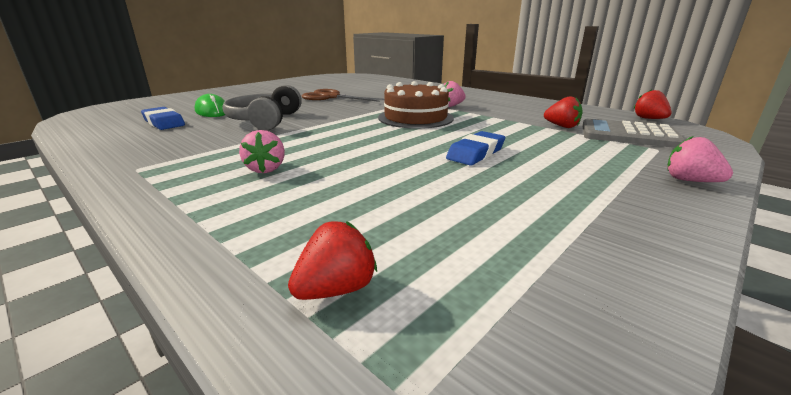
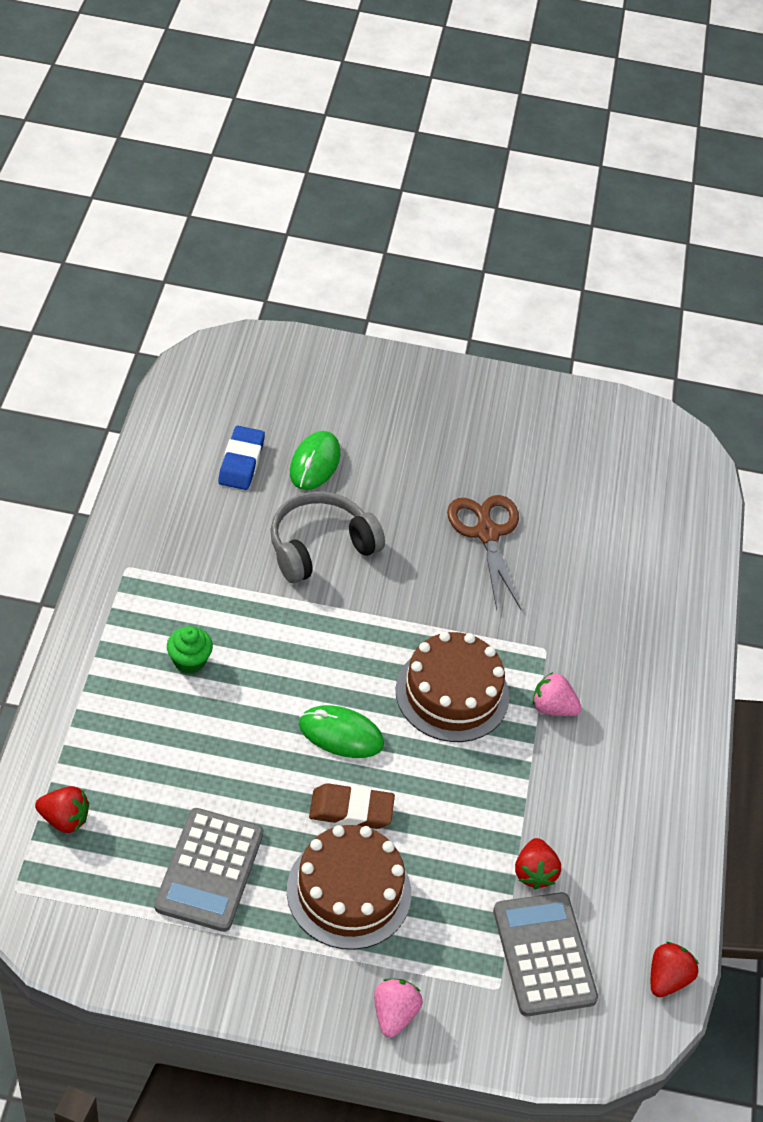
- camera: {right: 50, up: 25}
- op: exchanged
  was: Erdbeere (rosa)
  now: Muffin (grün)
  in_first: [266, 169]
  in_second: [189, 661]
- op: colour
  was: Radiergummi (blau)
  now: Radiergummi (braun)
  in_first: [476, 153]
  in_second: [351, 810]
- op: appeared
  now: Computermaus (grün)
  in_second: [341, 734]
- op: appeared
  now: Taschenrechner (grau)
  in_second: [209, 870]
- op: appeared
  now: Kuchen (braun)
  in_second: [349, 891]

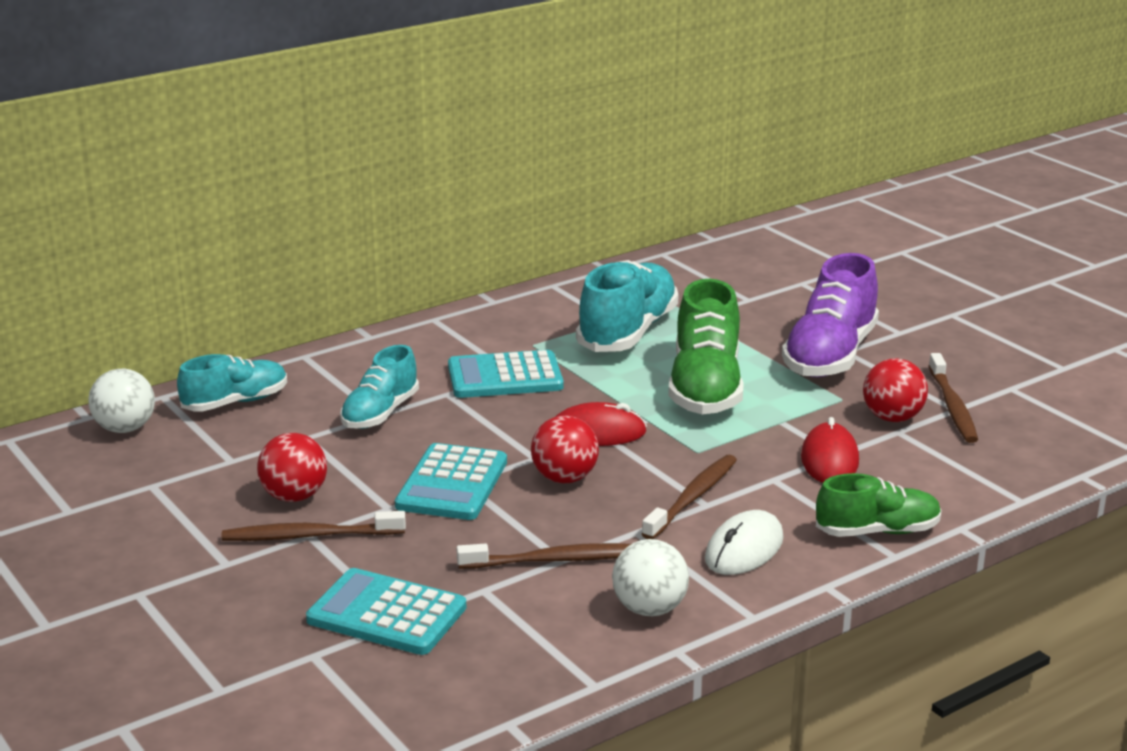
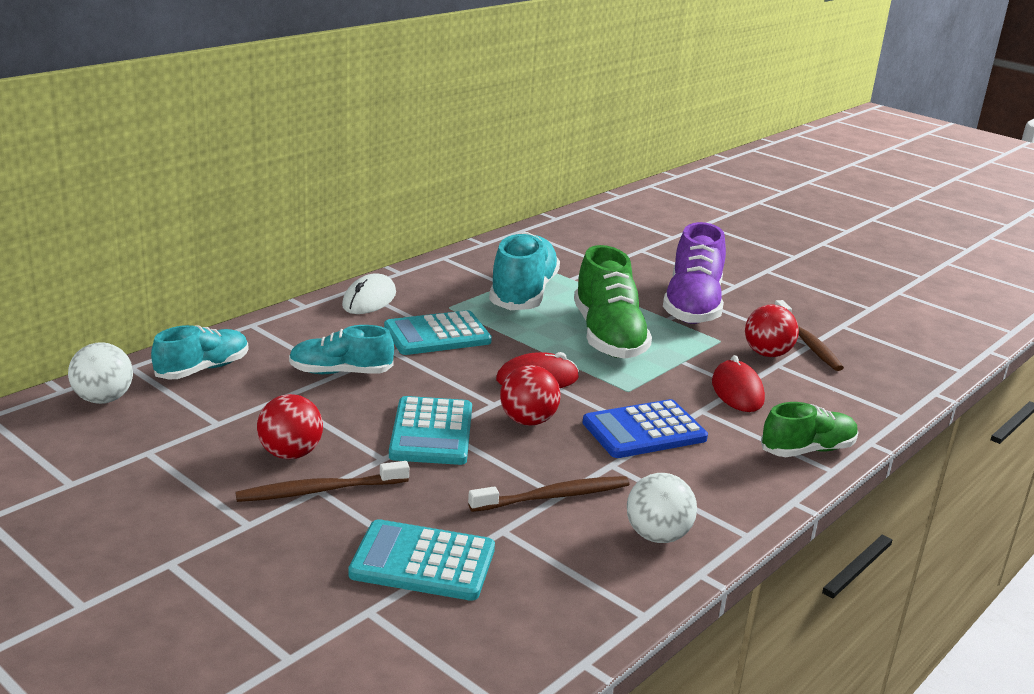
- camera: {right: -15, up: 0}
- op: spun
  was: Schuh (türkis)
  in_first: [380, 413]
  in_second: [340, 372]
  clockwise: 75
- op: exchanged
  was: Zahnbürste (braun)
  now: Taschenrechner (blau)
  in_first: [693, 497]
  in_second: [644, 431]
- op: relocated
  was: Computermaus (weiß)
  in_first: [744, 549]
  in_second: [369, 299]

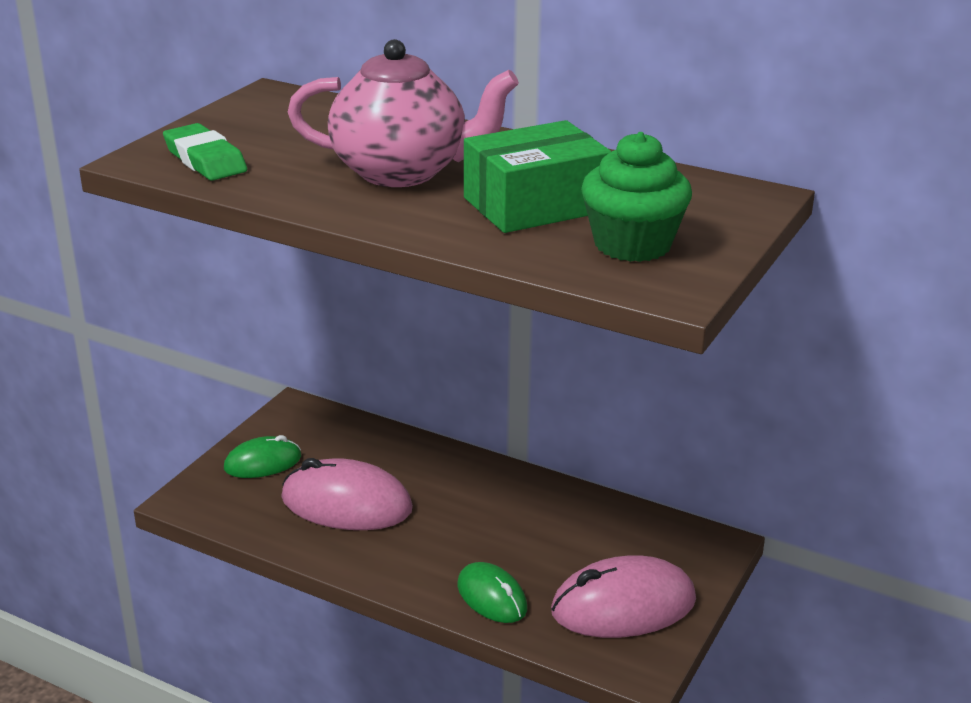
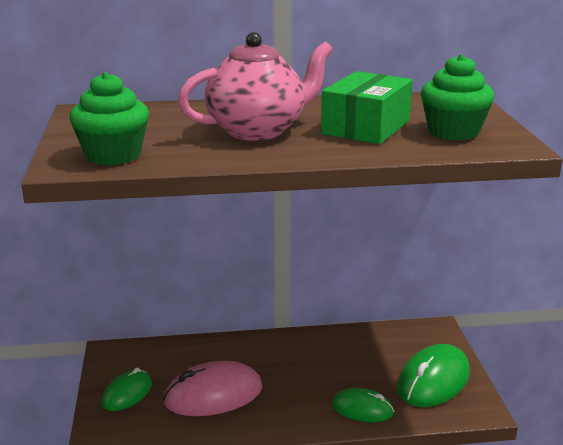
- camera: {right: -35, up: -5}
- op: exchanged
  was: Radiergummi (grün)
  now: Muffin (grün)
  in_first: [205, 160]
  in_second: [113, 155]
- op: colour
  was: Computermaus (rosa)
  now: Computermaus (grün)
  in_first: [623, 606]
  in_second: [433, 381]

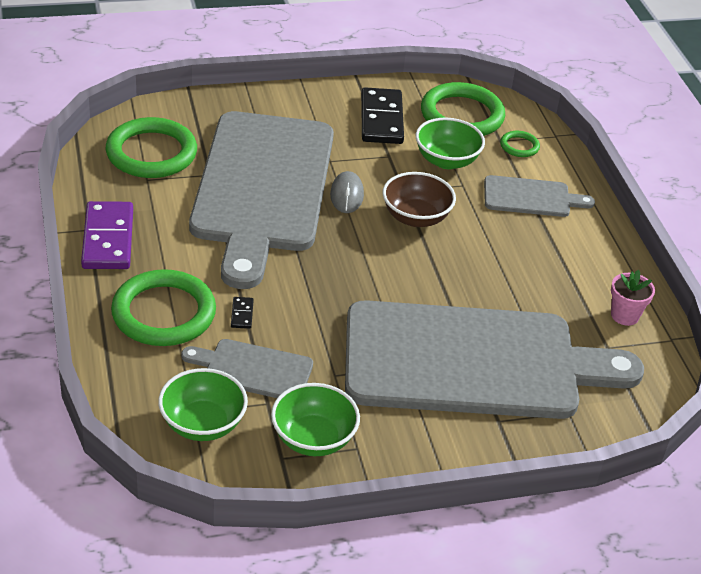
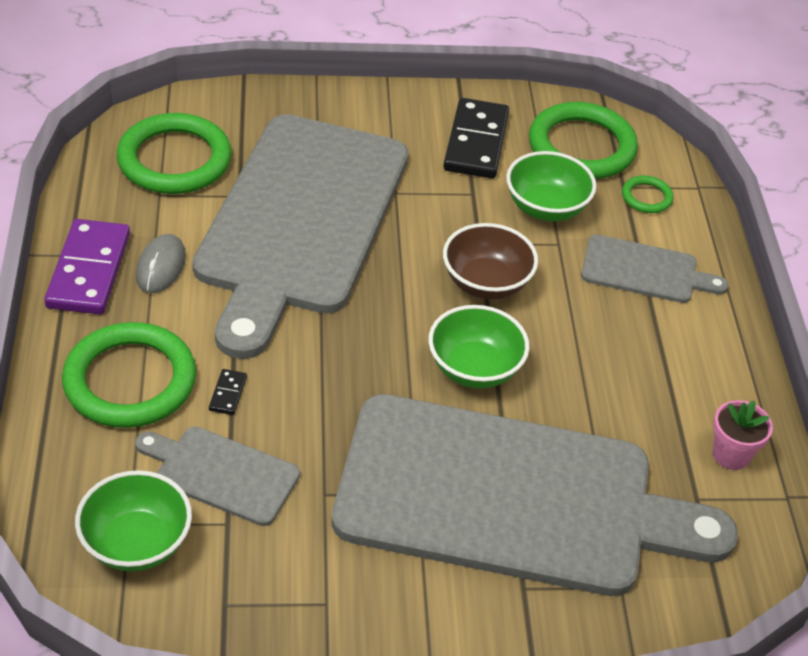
- camera: {right: 10, up: 5}
- op: relocated
  was: Computermaus (grau)
  in_first: [346, 195]
  in_second: [161, 267]
- op: relocated
  was: Schüssel (grün)
  in_first: [313, 439]
  in_second: [474, 368]

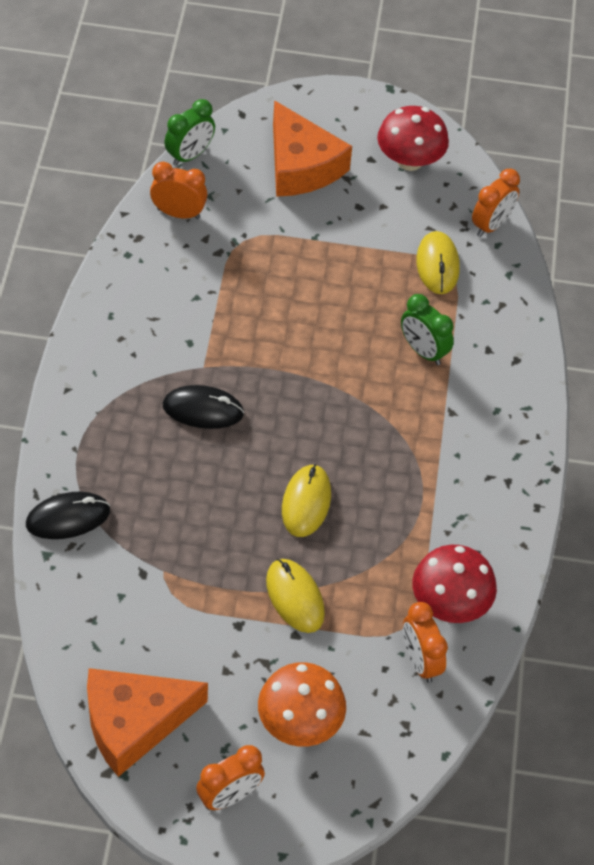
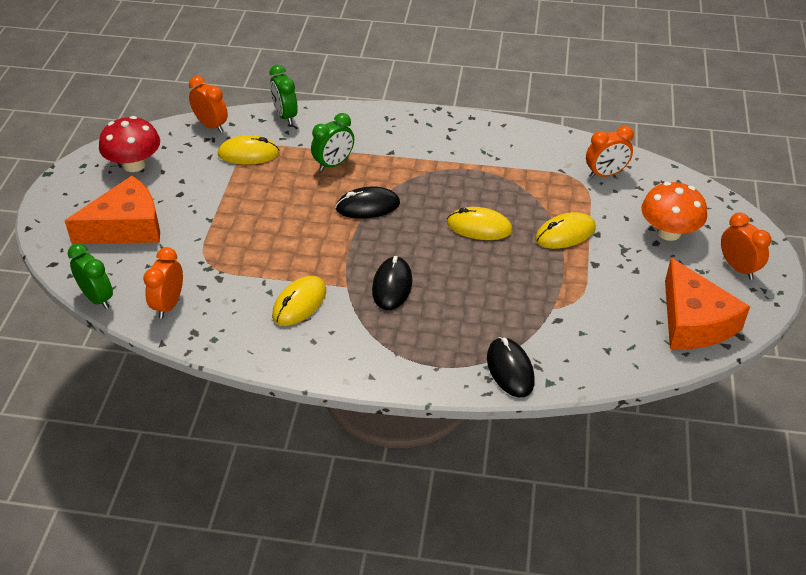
- camera: {right: -85, up: -10}
- op: missing
  was: Pilz (rot)
  in_first: [450, 603]
- op: appeared
  now: Wecker (grün)
  in_second: [285, 116]
- op: appeared
  now: Computermaus (schwarz)
  in_second: [368, 206]
- op: appeared
  now: Computermaus (gelb)
  in_second: [299, 303]

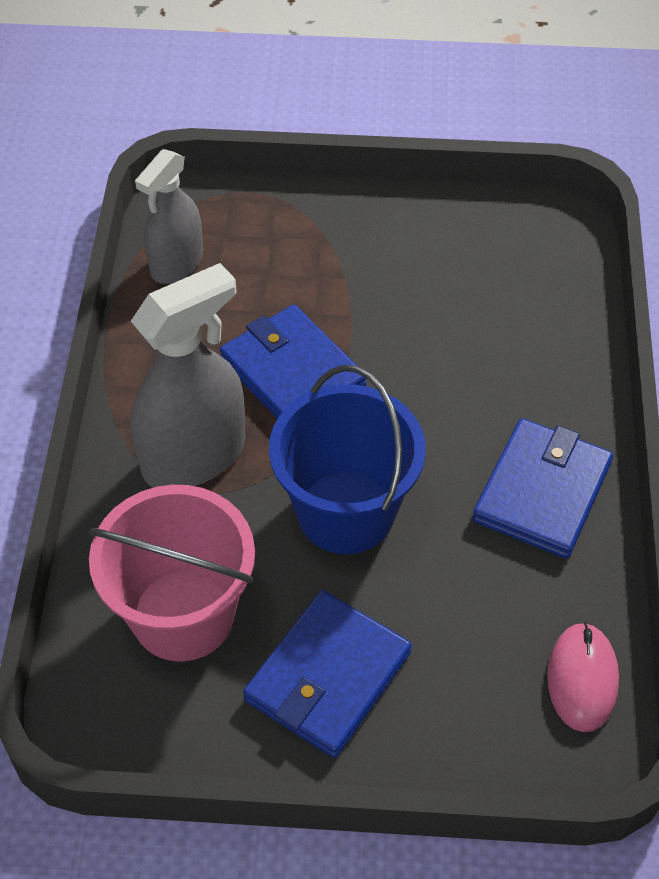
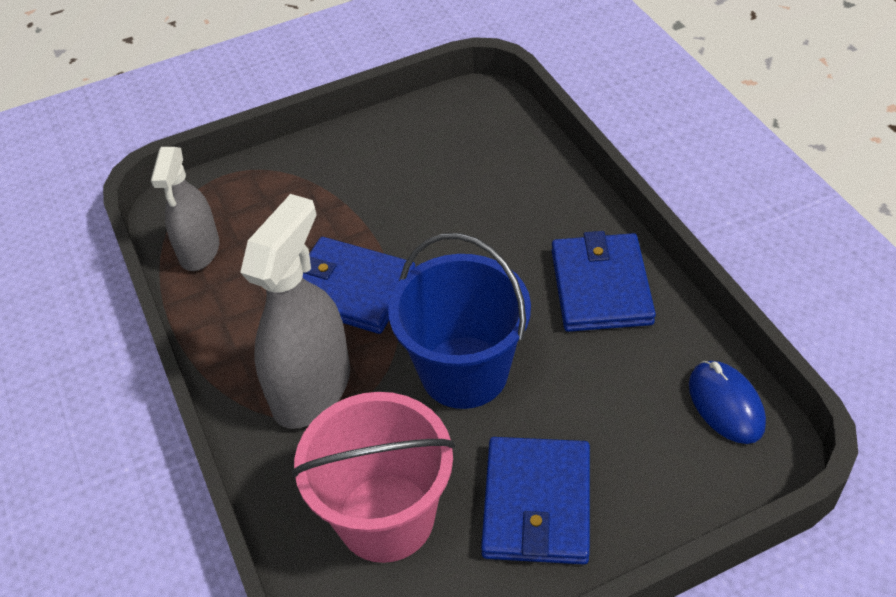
- camera: {right: -25, up: -5}
- op: colour
  was: Computermaus (rosa)
  now: Computermaus (blau)
  in_first: [582, 679]
  in_second: [726, 404]

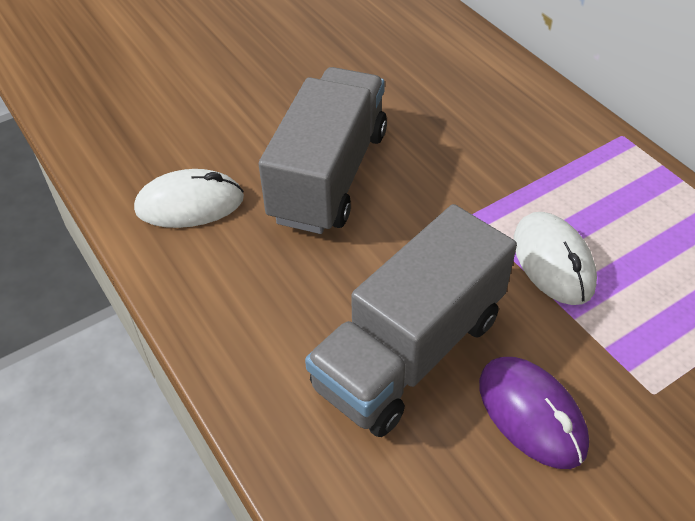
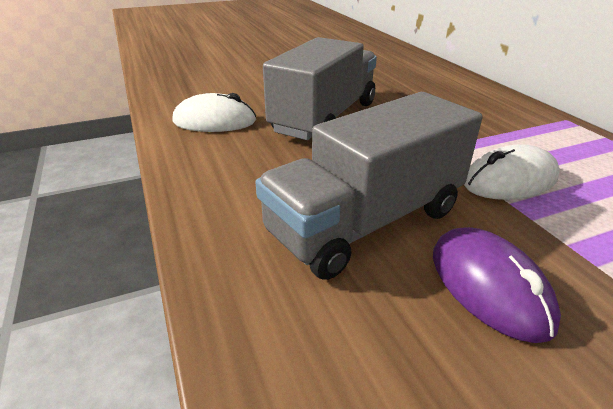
- camera: {right: 10, up: -15}
- op: spun
  was: Computermaus (weiß)
  in_first: [553, 261]
  in_second: [509, 180]
  clockwise: 75

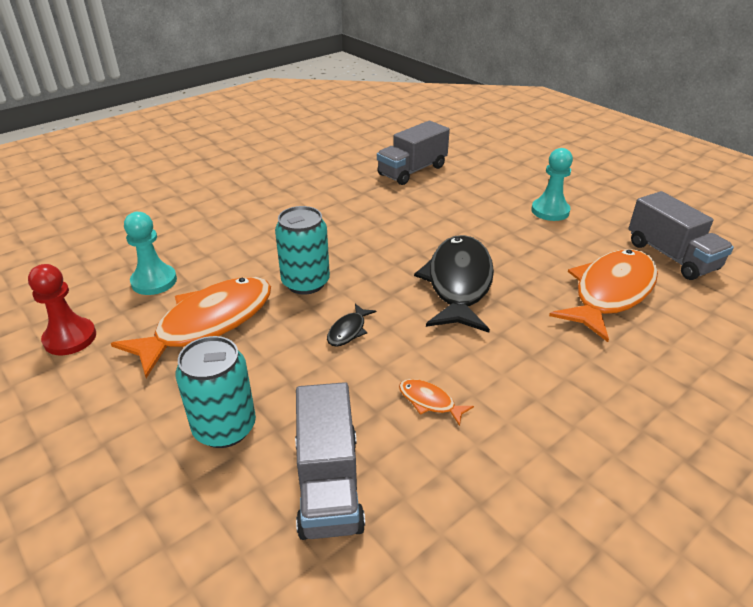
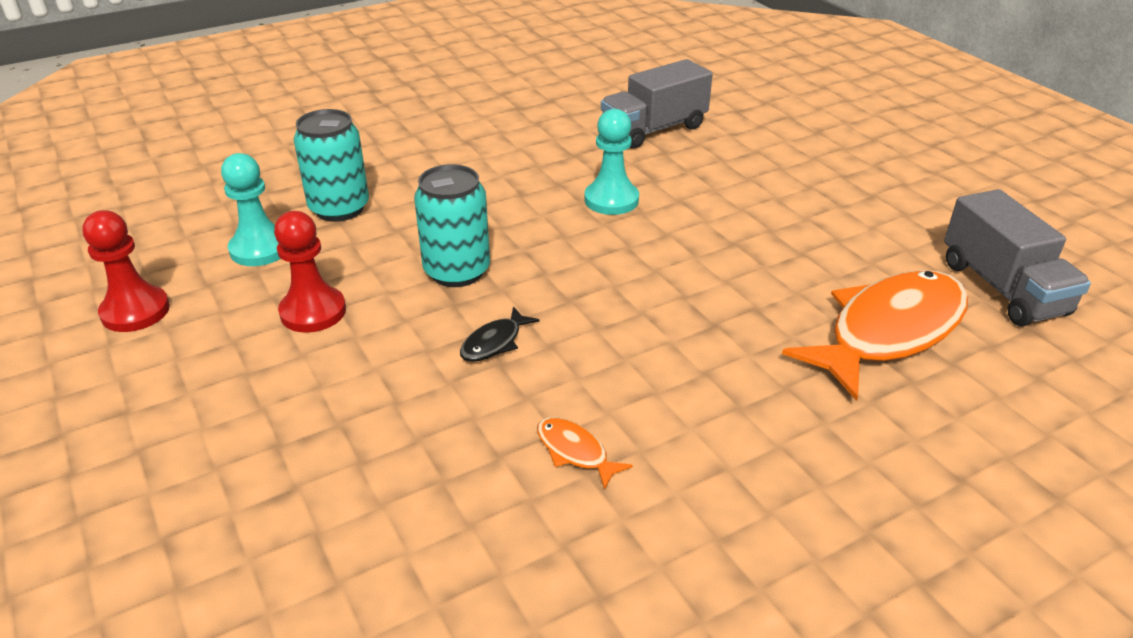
- camera: {right: 10, up: 0}
- op: relocated
  was: Bauer (türkis)
  in_first: [550, 211]
  in_second: [611, 200]
- op: missing
  was: Fisch (schwarz)
  in_first: [458, 283]
- op: exchanged
  was: Fisch (orange)
  now: Bauer (rot)
  in_first: [208, 323]
  in_second: [313, 312]
- op: relocated
  was: Dose (türkis)
  in_first: [225, 428]
  in_second: [339, 208]
- op: missing
  was: Lastwagen (grau)
  in_first: [328, 483]

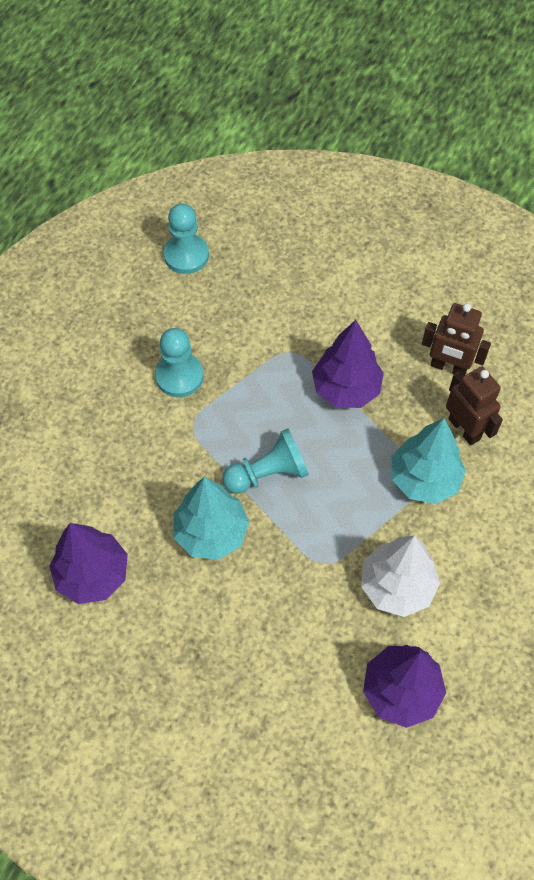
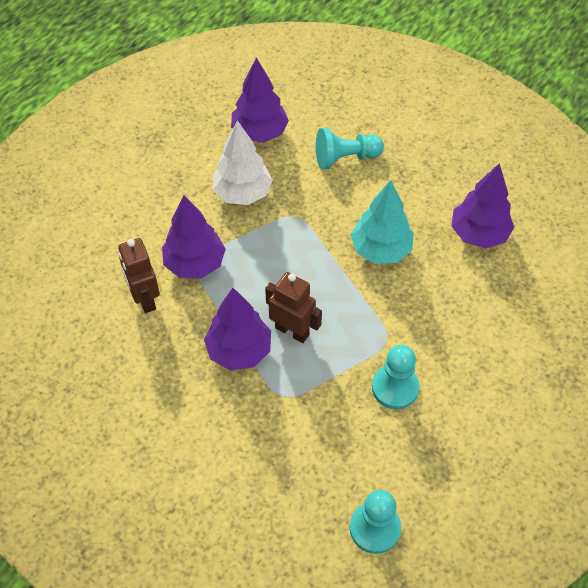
- camera: {right: -170, up: -5}
- op: relocated
  was: Roboter (braun)
  in_first: [448, 367]
  in_second: [292, 331]
- op: colour
  was: Baum (türkis)
  now: Baum (lila)
  in_first: [424, 479]
  in_second: [195, 264]
- op: relocated
  was: Bauer (türkis)
  in_first: [268, 473]
  in_second: [345, 158]

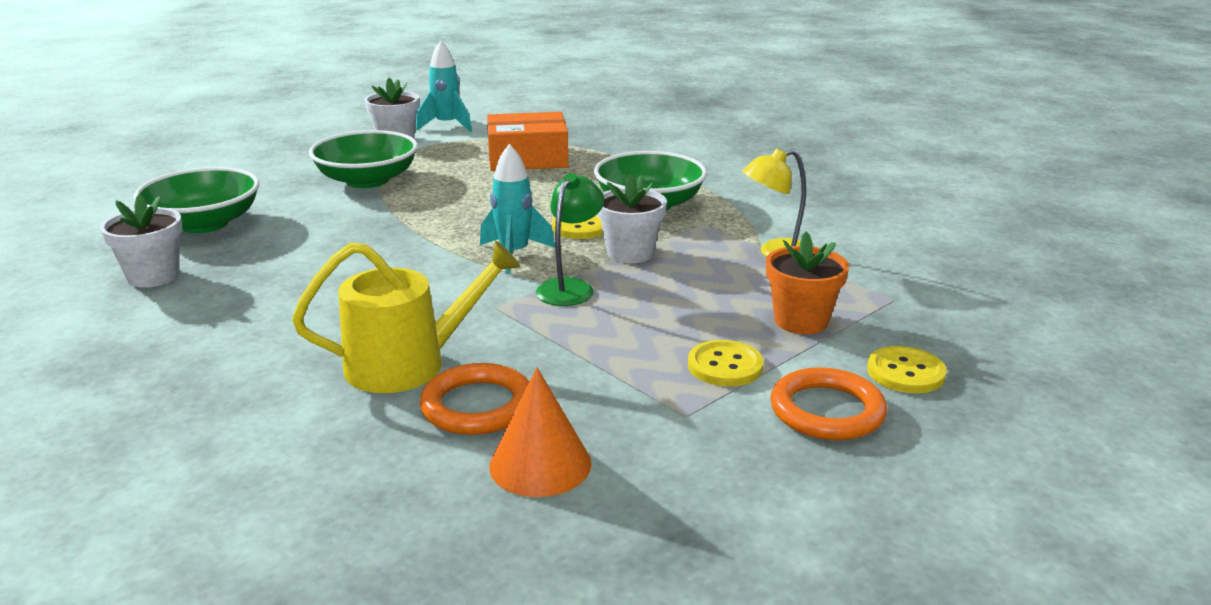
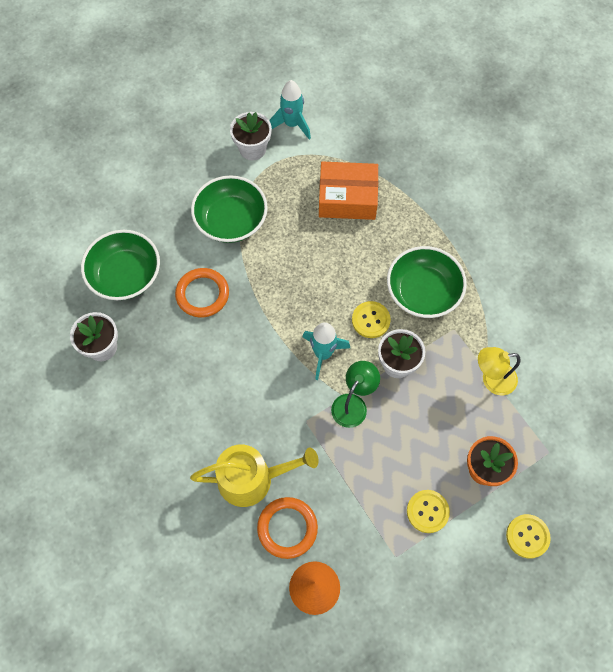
- camera: {right: 10, up: 40}
- op: relocated
  was: Ring (orange)
  in_first: [827, 411]
  in_second: [202, 294]

